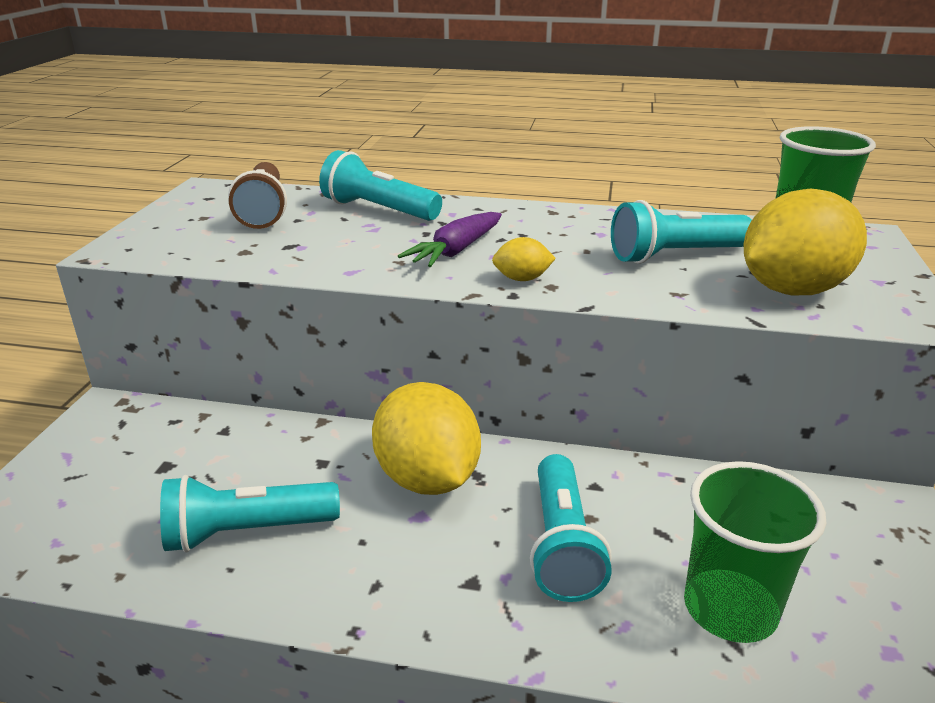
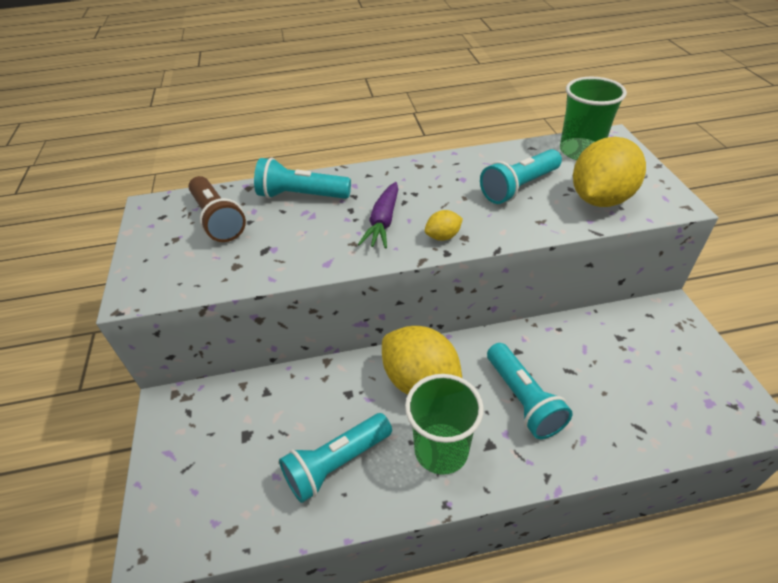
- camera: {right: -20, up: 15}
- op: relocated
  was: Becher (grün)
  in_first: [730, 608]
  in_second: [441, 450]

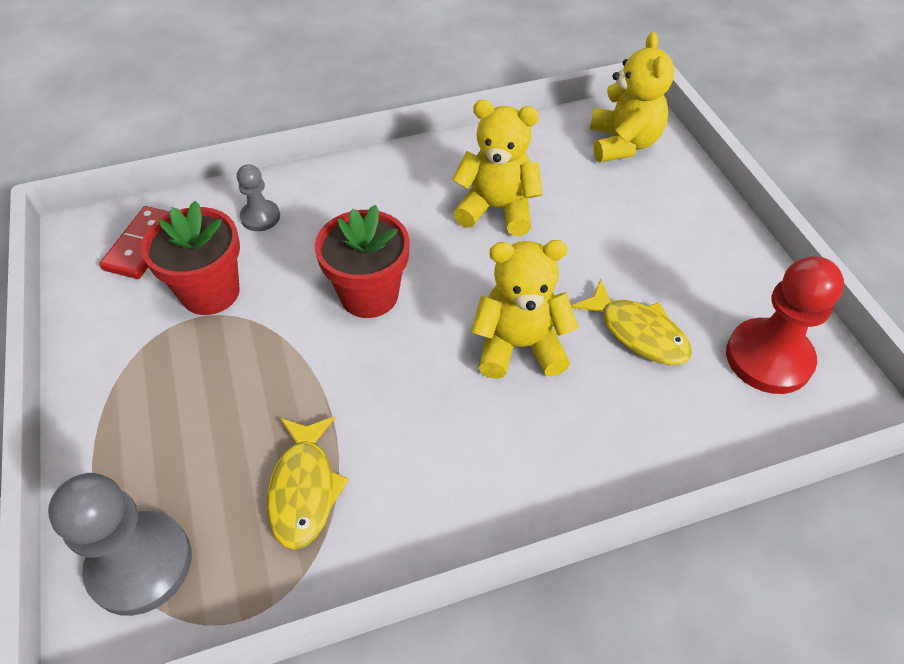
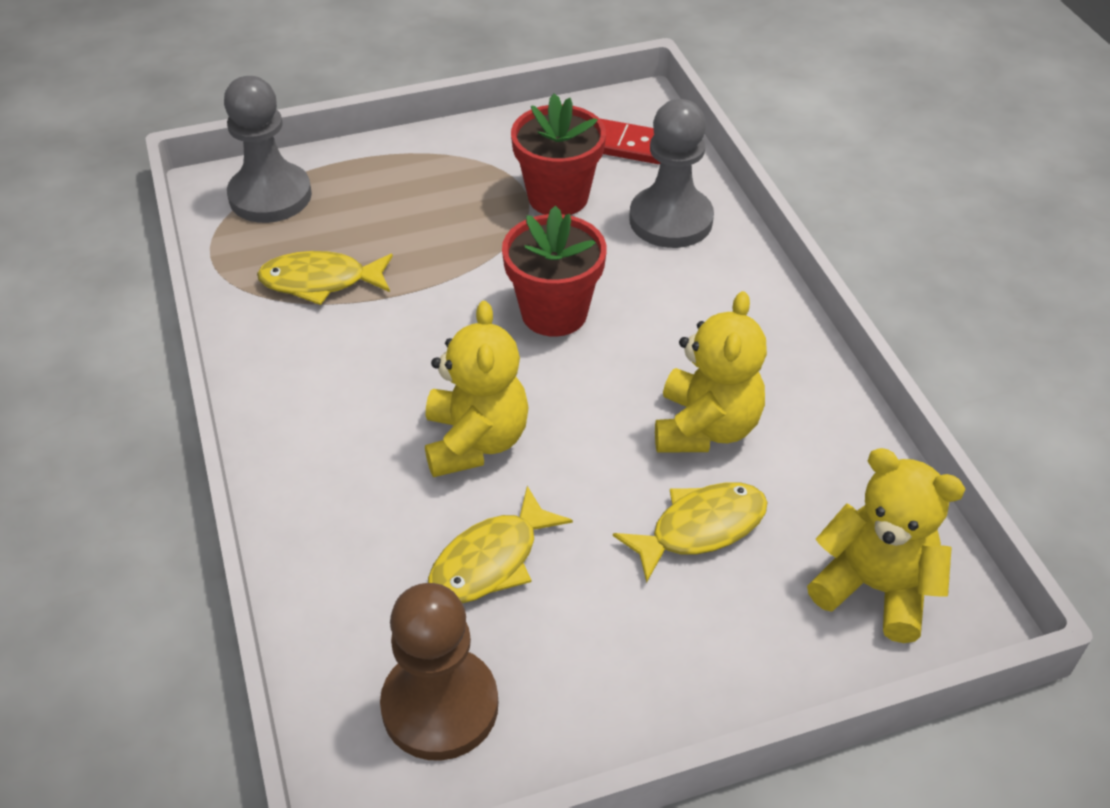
- camera: {right: 90, up: -5}
- op: spun
  was: Teddybär (gelb)
  in_first: [623, 143]
  in_second: [875, 588]
  clockwise: -150
- op: size
  was: Bauer (grau)
  in_first: [260, 217]
  in_second: [670, 220]
  ratio: 1.86
- op: colour
  was: Bauer (rot)
  now: Bauer (braun)
  in_first: [768, 358]
  in_second: [440, 706]
- op: appeared
  now: Fisch (gelb)
  in_second: [700, 528]

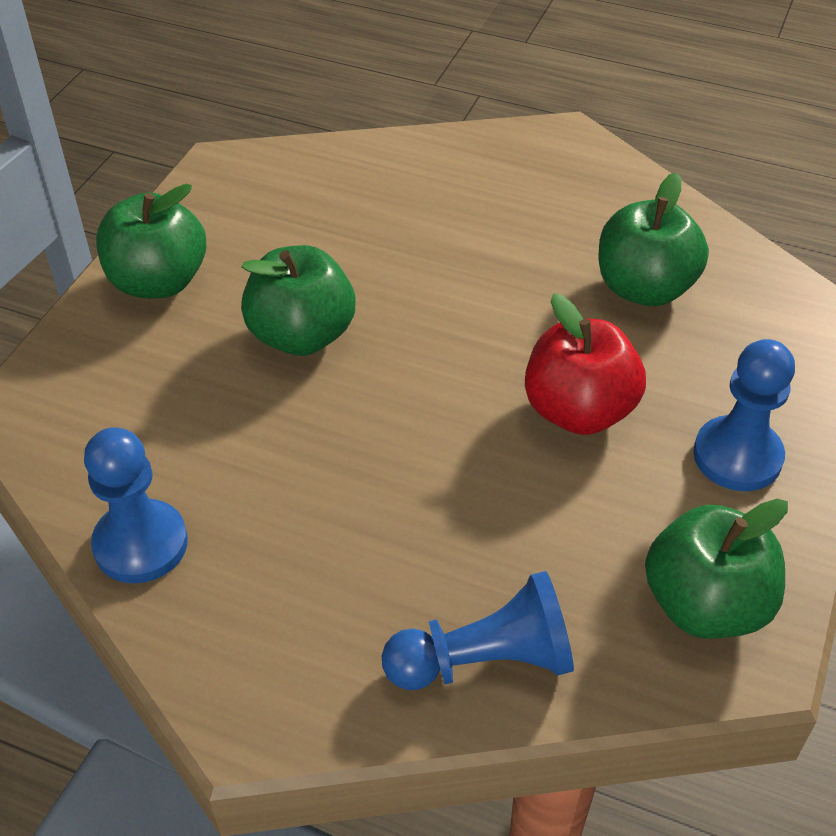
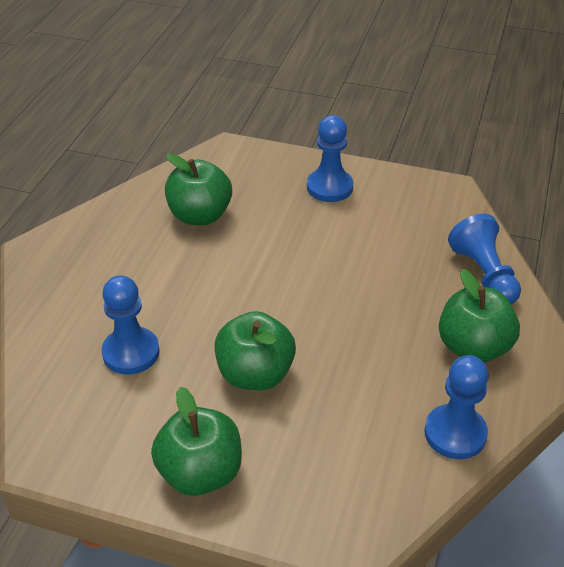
- camera: {right: -95, up: -5}
- op: missing
  was: Apfel (rot)
  in_first: [579, 411]
- op: relocated
  was: Apfel (grün)
  in_first: [705, 604]
  in_second: [473, 347]
- op: appeared
  now: Bauer (blau)
  in_second: [131, 352]

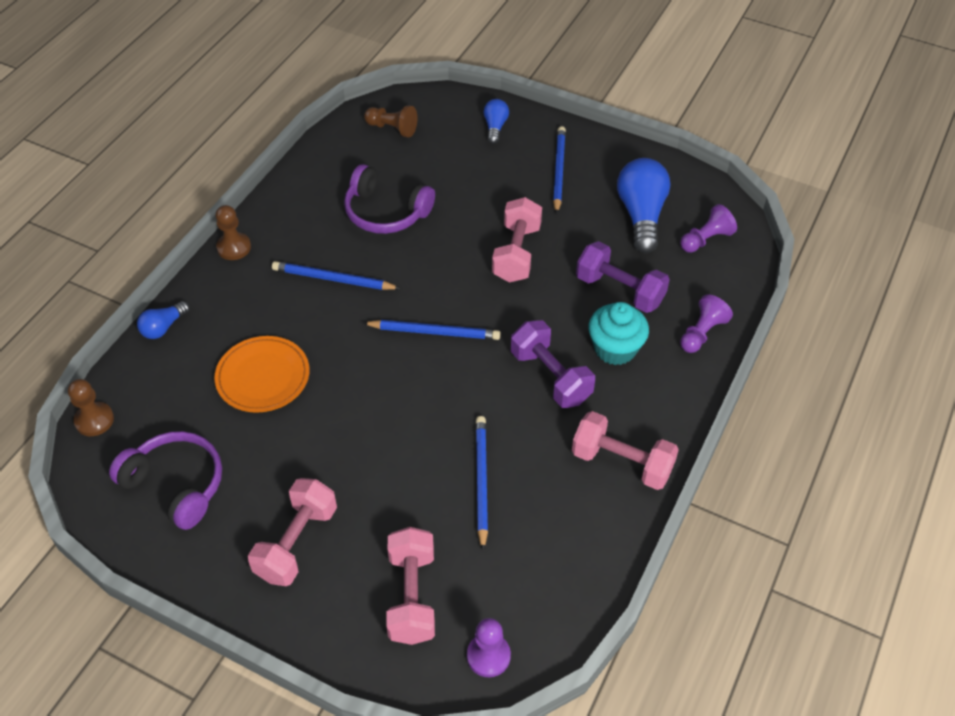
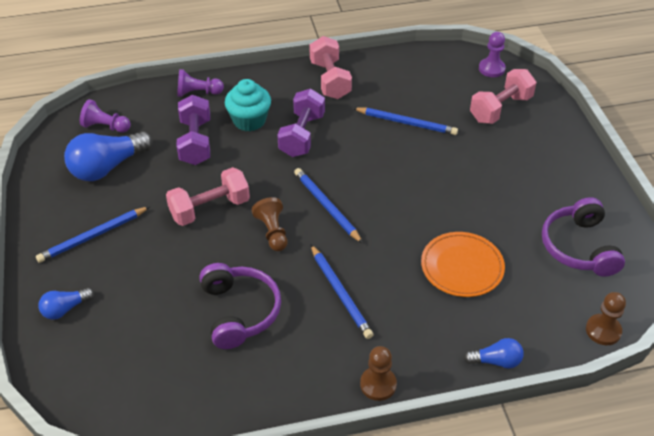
- camera: {right: -130, up: -5}
- op: relocated
  was: Bauer (braun)
  in_first: [392, 128]
  in_second: [272, 232]
- op: spun
  was: Bleistift (blau)
  in_first: [481, 481]
  in_second: [406, 123]
  clockwise: -120
- op: missing
  was: Hantel (rosa)
  in_first: [296, 543]

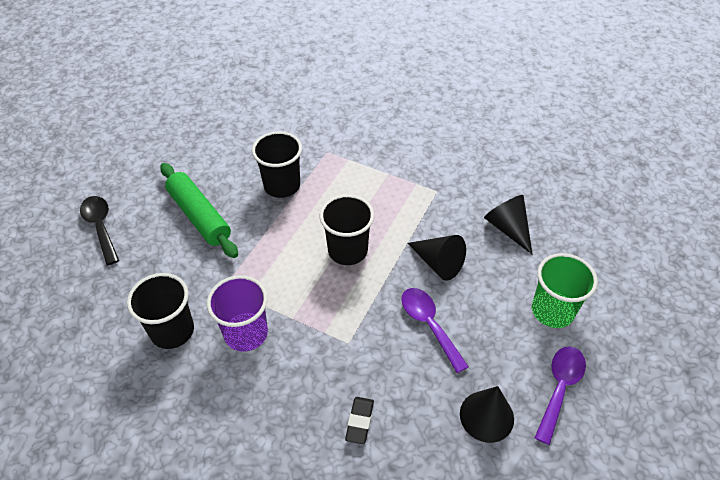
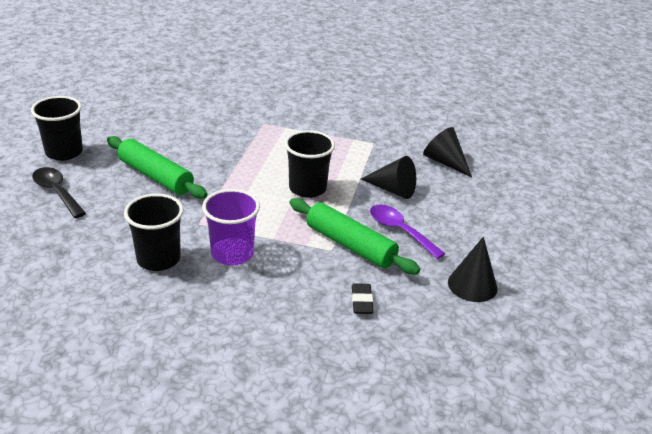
- camera: {right: -15, up: -15}
- op: relocated
  was: Becher (schwarz)
  in_first: [282, 186]
  in_second: [64, 152]
- op: missing
  was: Becher (grün)
  in_first: [552, 311]
- op: missing
  was: Löffel (lila)
  in_first: [559, 388]
- op: appeared
  now: Nudelholz (grün)
  in_second: [350, 245]

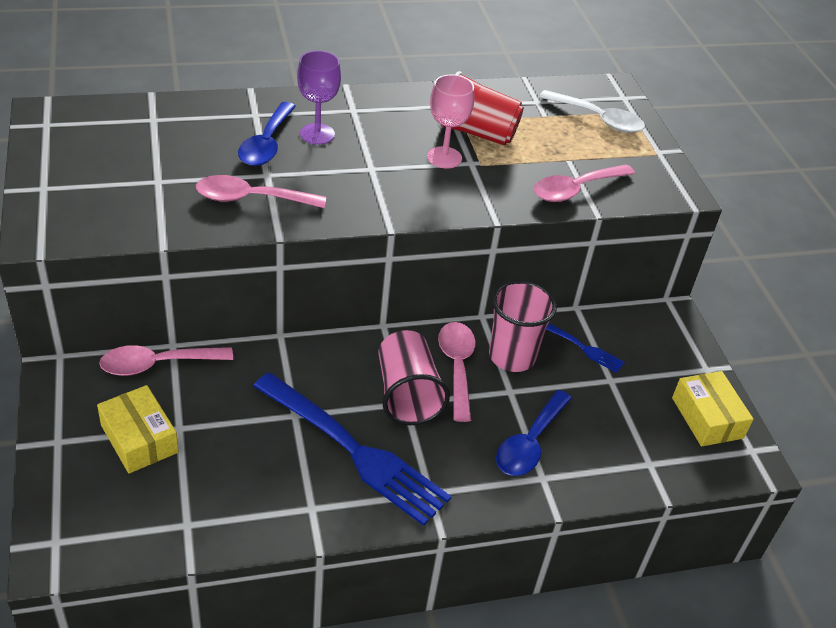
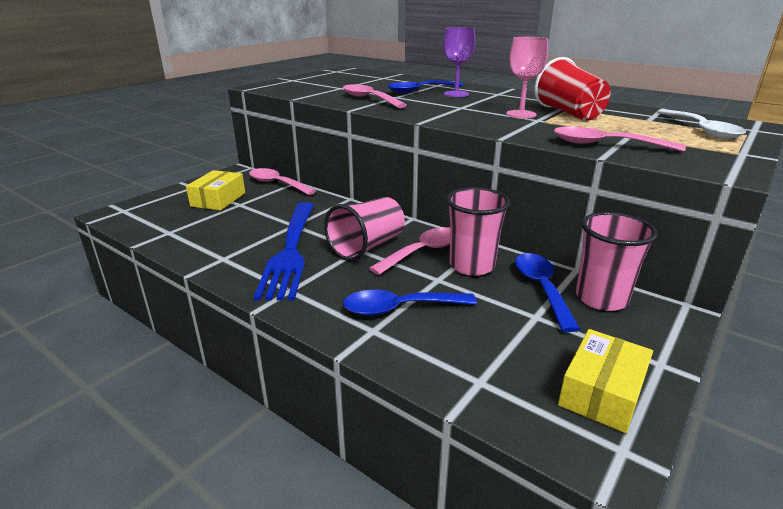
- camera: {right: 55, up: -15}
- op: exchanged
  was: Gabel (blau)
  now: Löffel (blau)
  in_first: [582, 347]
  in_second: [541, 289]
- op: appeared
  now: Becher (rosa)
  in_second: [601, 298]

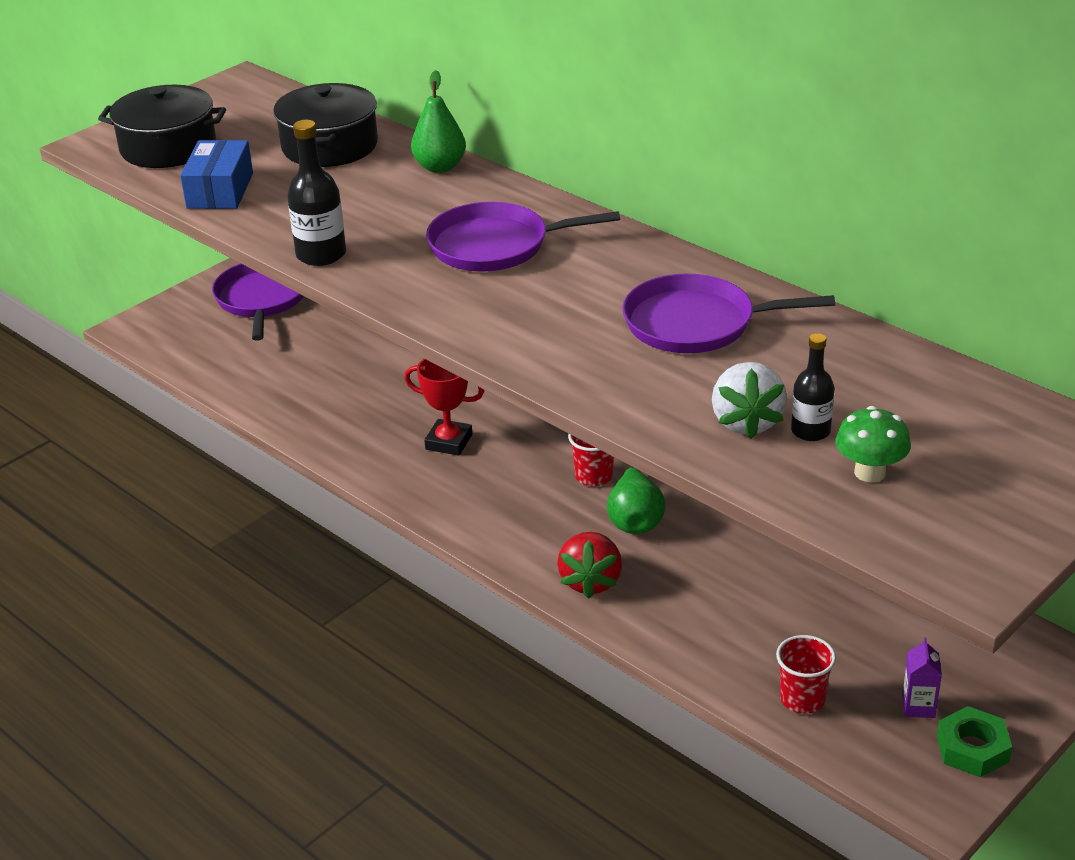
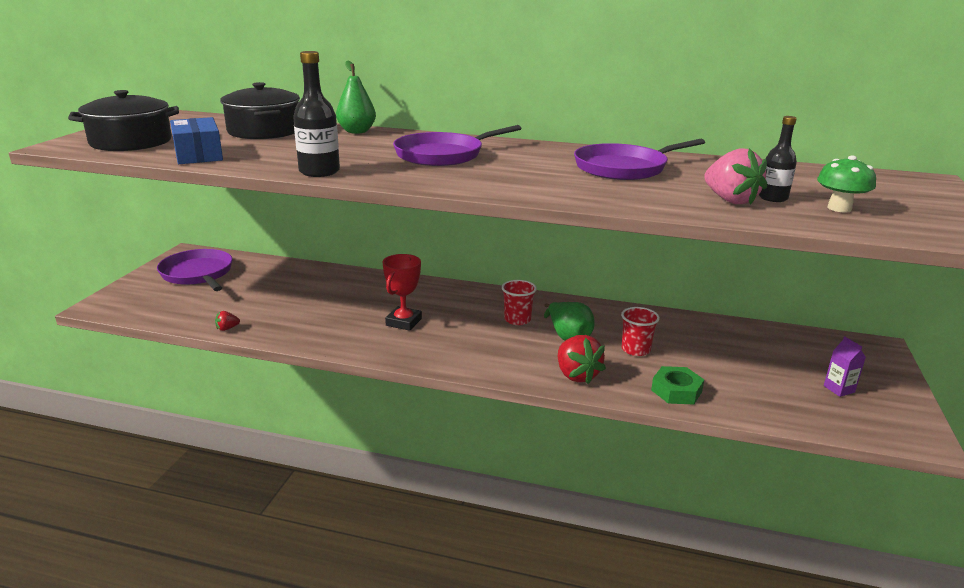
- camera: {right: -30, up: -10}
- op: spun
  was: Pokal (rot)
  in_first: [449, 442]
  in_second: [403, 322]
  clockwise: -60
- op: colour
  was: Erdbeere (weiß)
  now: Erdbeere (rosa)
  in_first: [746, 422]
  in_second: [730, 200]
- op: relocated
  was: Becher (rot)
  in_first: [802, 699]
  in_second: [635, 349]
- op: relocated
  was: Sechskantmutter (grün)
  in_first: [972, 749]
  in_second: [676, 391]
- op: appeared
  now: Erdbeere (rot)
  in_second: [227, 328]

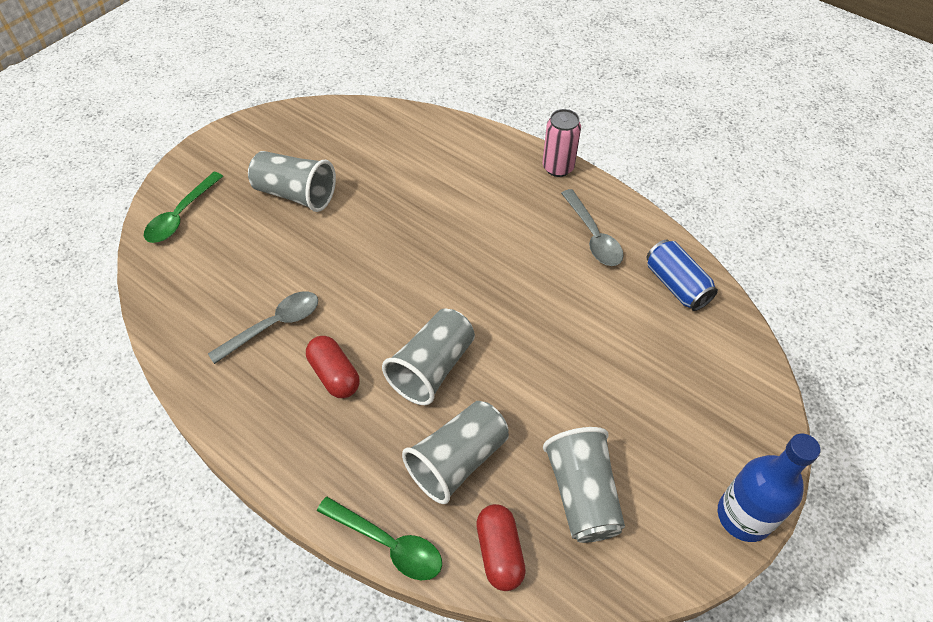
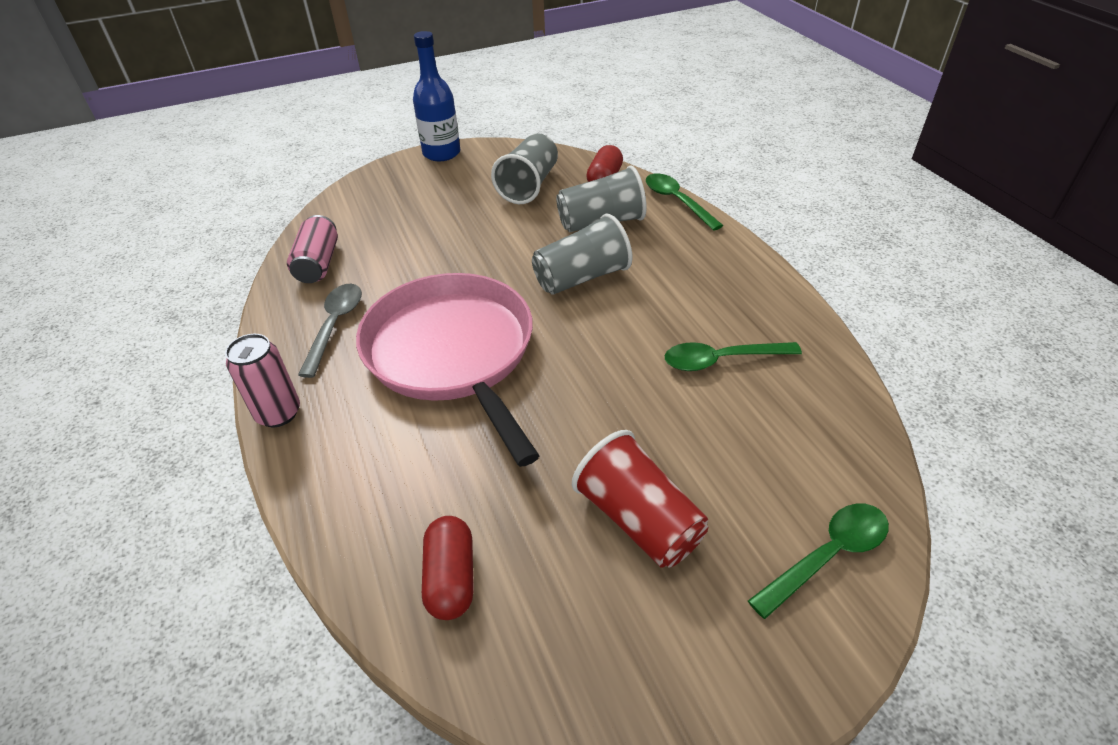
- camera: {right: -150, up: -10}
- op: colour
  was: Becher (grau)
  now: Becher (rot)
  in_first: [295, 194]
  in_second: [638, 519]
- op: colour
  was: Dose (blau)
  now: Dose (rosa)
  in_first: [676, 285]
  in_second: [318, 264]
- op: colour
  was: Löffel (grau)
  now: Löffel (grün)
  in_first: [274, 325]
  in_second: [721, 360]
- op: relocated
  was: Kapsel (rot)
  in_first: [334, 375]
  in_second: [451, 578]
- op: appeared
  now: Pfanne (rosa)
  in_second: [453, 353]

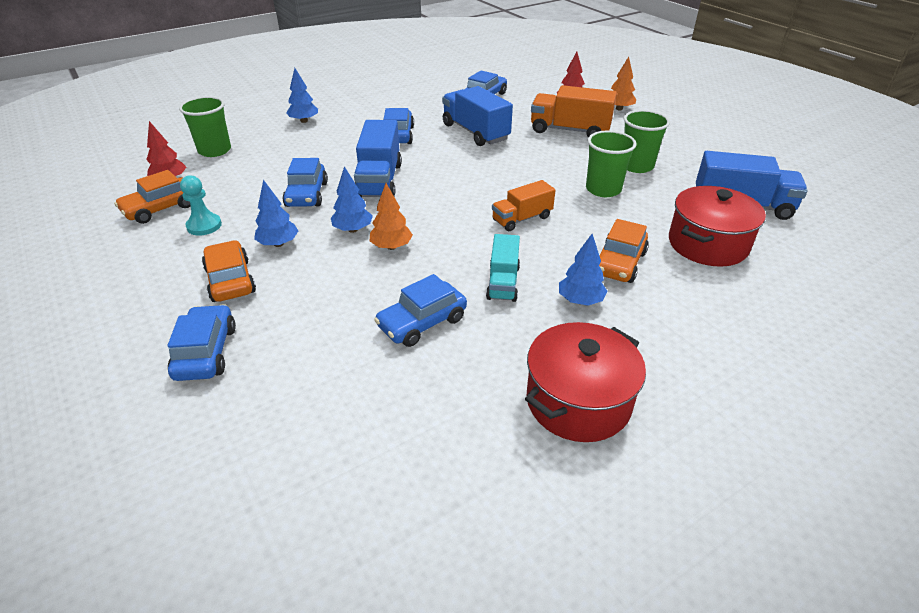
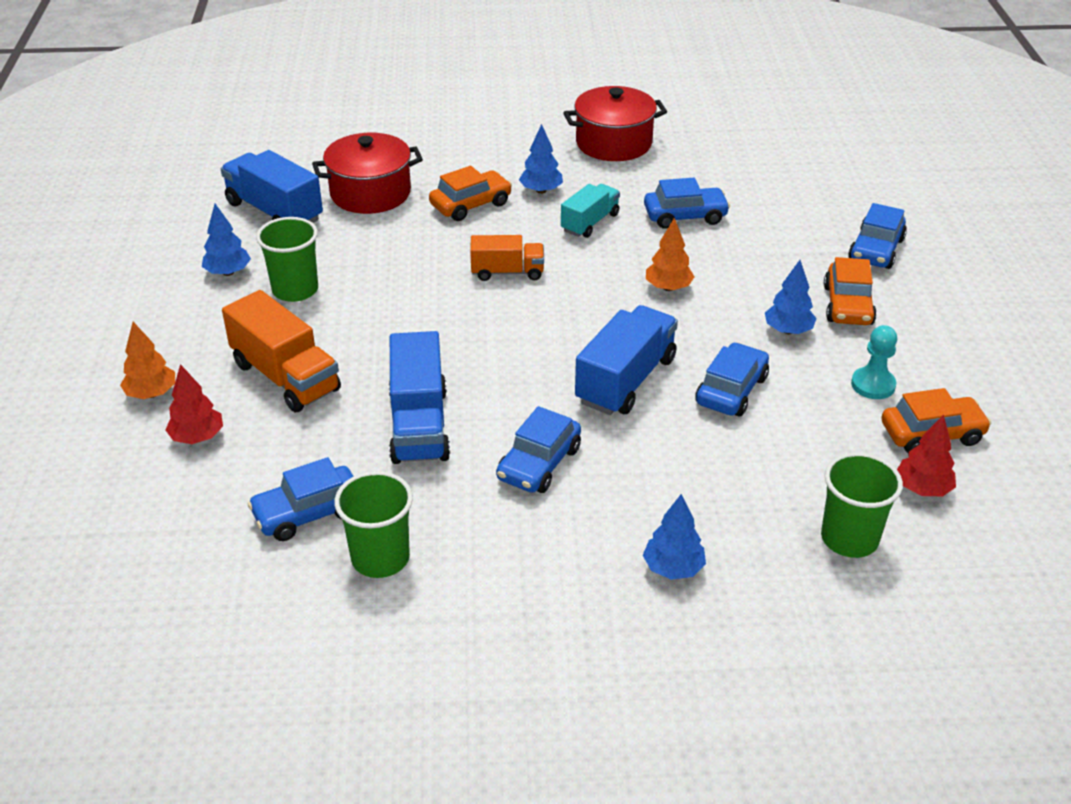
- camera: {right: -150, up: 0}
- op: relocated
  was: Becher (grün)
  in_first: [603, 189]
  in_second: [380, 558]
- op: relocated
  was: Baum (blau)
  in_first: [353, 229]
  in_second: [228, 272]

